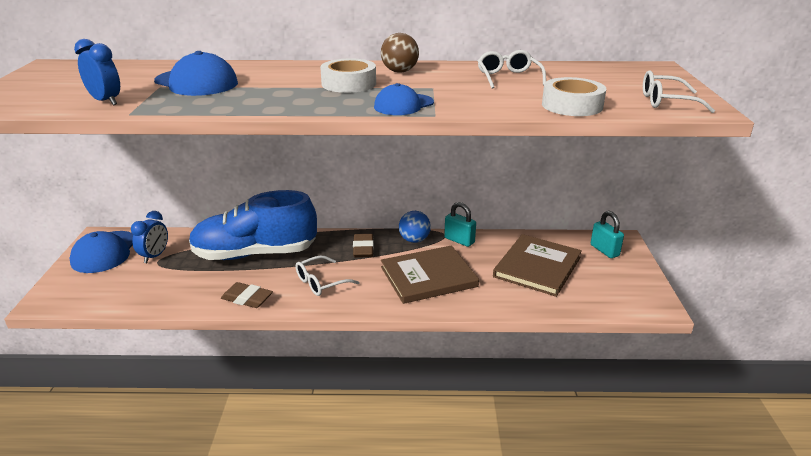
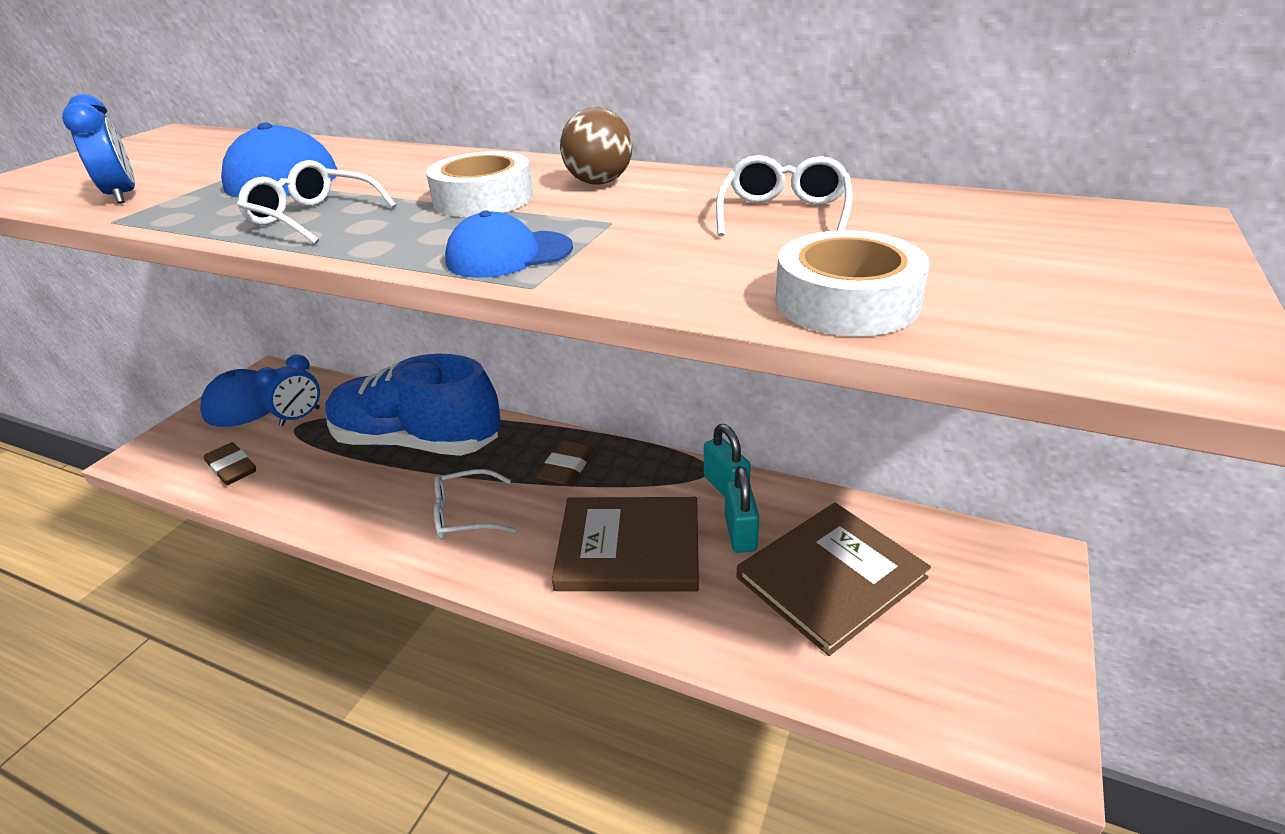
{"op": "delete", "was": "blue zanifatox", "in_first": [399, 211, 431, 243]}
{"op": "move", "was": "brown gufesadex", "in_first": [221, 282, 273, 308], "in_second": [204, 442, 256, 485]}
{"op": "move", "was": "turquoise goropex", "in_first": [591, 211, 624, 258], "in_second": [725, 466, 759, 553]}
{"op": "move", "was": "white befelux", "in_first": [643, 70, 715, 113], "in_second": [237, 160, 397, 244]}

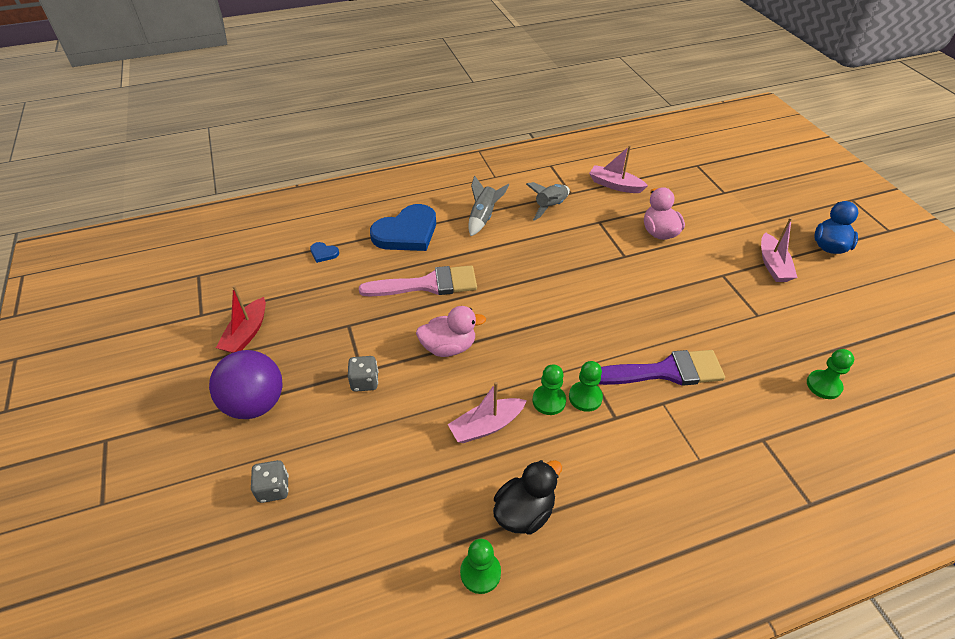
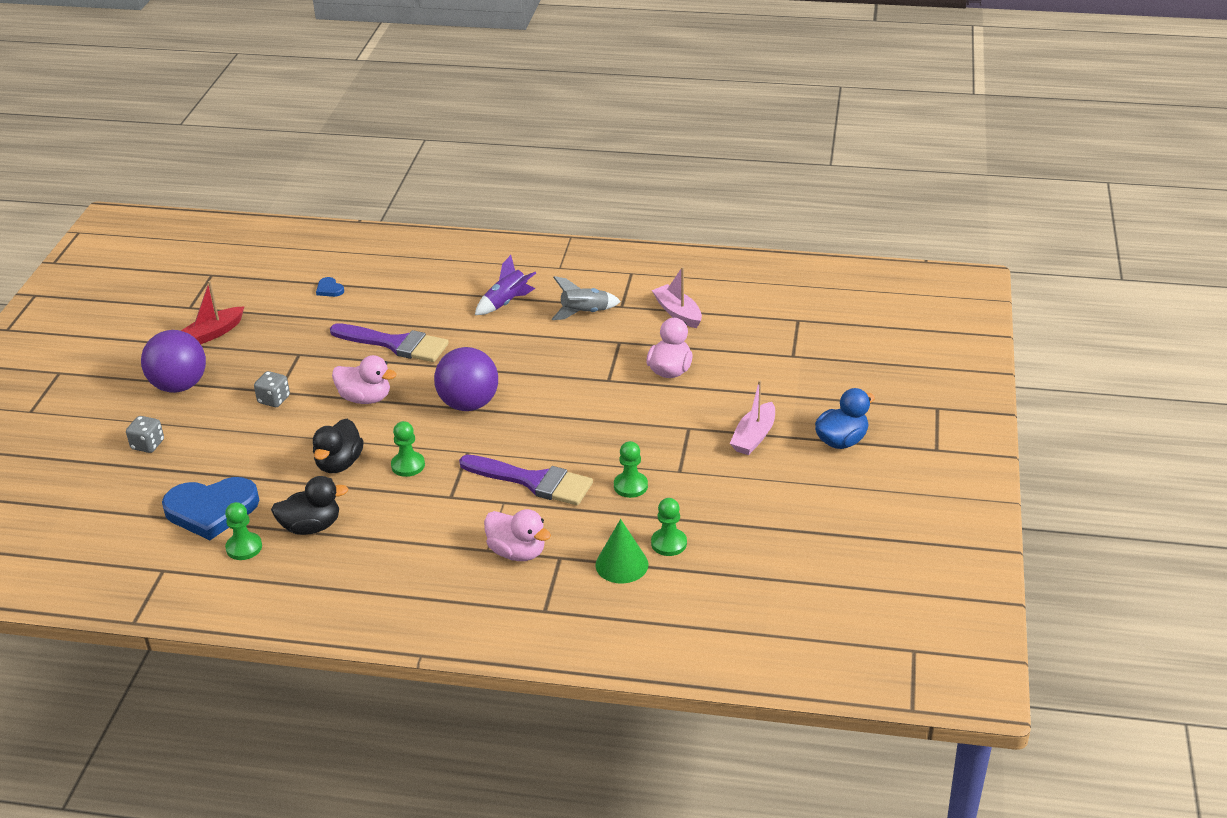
{"op": "insert", "now": "purple zanifatox", "in_second": [434, 347, 498, 411]}
{"op": "insert", "now": "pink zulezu", "in_second": [484, 509, 551, 561]}
{"op": "insert", "now": "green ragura", "in_second": [595, 519, 649, 583]}
{"op": "move", "was": "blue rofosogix", "in_first": [370, 204, 436, 251], "in_second": [162, 477, 259, 540]}
{"op": "move", "was": "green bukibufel", "in_first": [569, 361, 603, 412], "in_second": [614, 441, 648, 498]}
{"op": "replace", "was": "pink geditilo", "now": "black zulezu", "in_first": [448, 382, 527, 443], "in_second": [313, 419, 364, 473]}
{"op": "recolor", "was": "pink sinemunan", "now": "purple sinemunan", "in_first": [359, 265, 477, 296], "in_second": [330, 323, 449, 362]}
{"op": "recolor", "was": "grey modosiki", "now": "purple modosiki", "in_first": [468, 176, 509, 236], "in_second": [475, 255, 536, 315]}

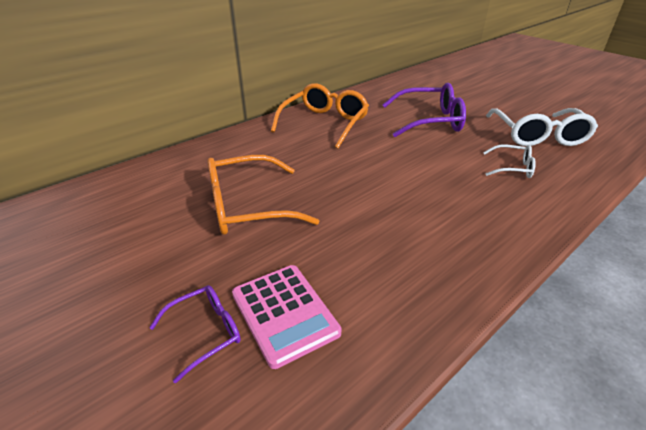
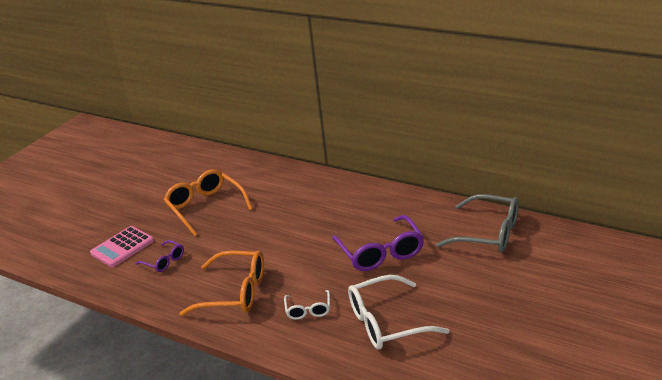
{"op": "insert", "now": "grey befelux", "in_second": [436, 194, 519, 253]}
{"op": "move", "was": "purple befelux", "in_first": [149, 285, 241, 384], "in_second": [135, 240, 184, 272]}
{"op": "move", "was": "orange befelux", "in_first": [271, 83, 369, 149], "in_second": [179, 251, 264, 316]}

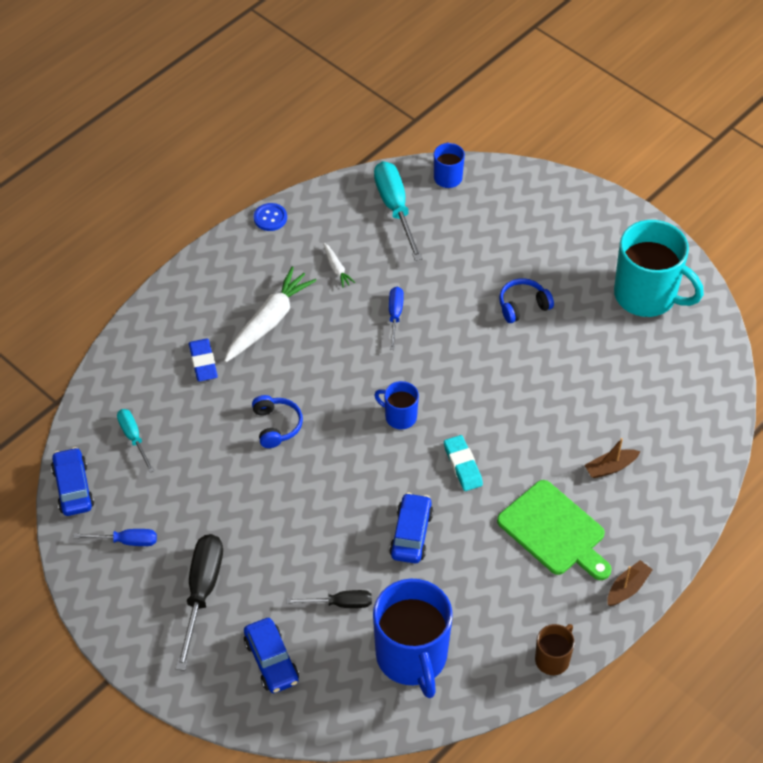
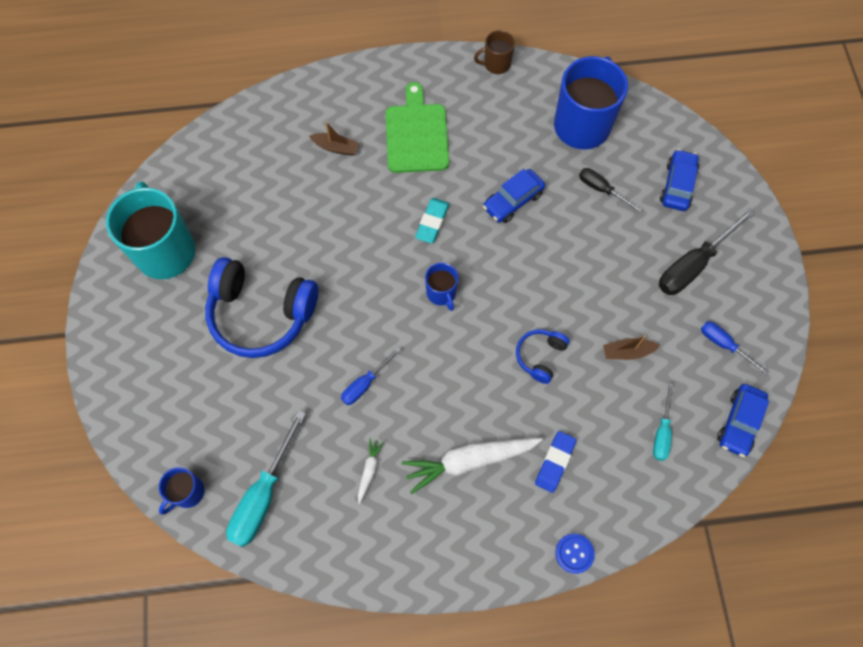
{"op": "move", "was": "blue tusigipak", "in_first": [254, 203, 287, 231], "in_second": [555, 534, 595, 574]}
{"op": "move", "was": "brown geditilo", "in_first": [607, 560, 653, 606], "in_second": [603, 335, 660, 360]}
{"op": "resize", "was": "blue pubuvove", "in_first": [499, 278, 554, 323], "in_second": [205, 257, 318, 358], "ratio": 2.06}

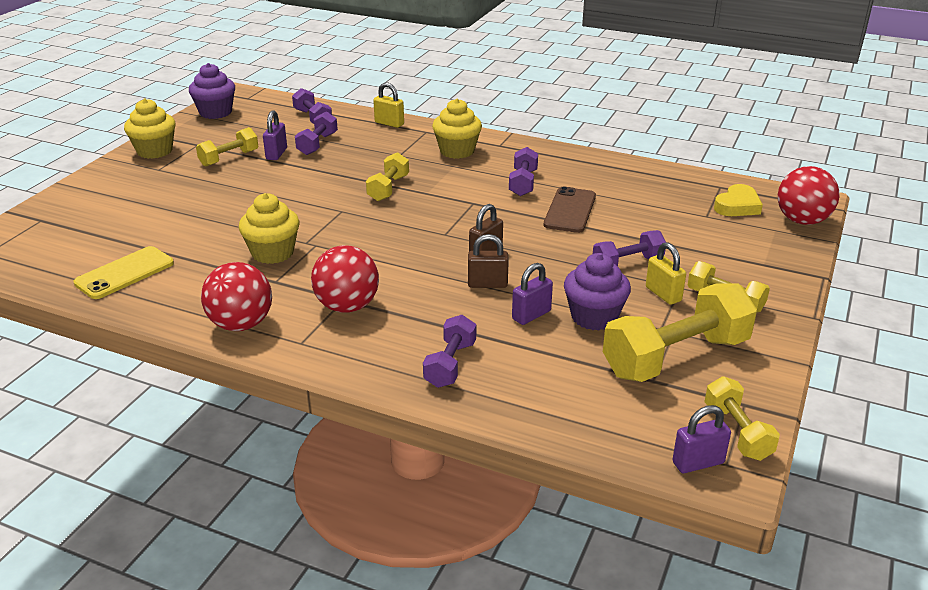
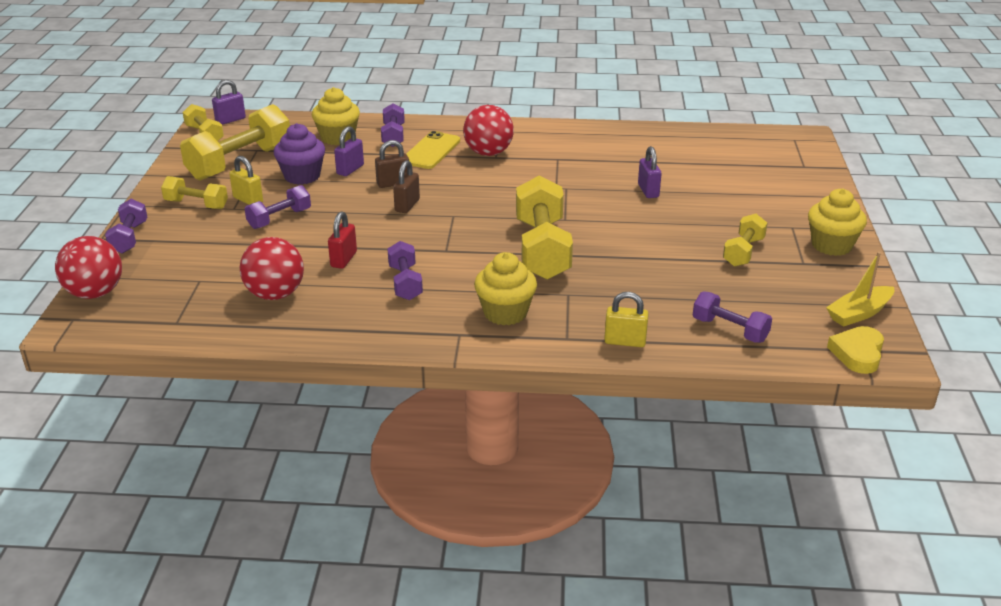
{"op": "move", "was": "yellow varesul", "in_first": [74, 246, 174, 299], "in_second": [407, 131, 460, 169]}
{"op": "move", "was": "red zanifatox", "in_first": [201, 262, 272, 331], "in_second": [240, 237, 304, 300]}
{"op": "move", "was": "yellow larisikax", "in_first": [239, 193, 299, 264], "in_second": [312, 87, 360, 145]}
{"op": "move", "was": "purple goropex", "in_first": [263, 110, 287, 160], "in_second": [638, 146, 662, 198]}
{"op": "move", "was": "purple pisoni", "in_first": [295, 111, 338, 155], "in_second": [105, 199, 147, 254]}
{"op": "move", "was": "yellow rofosogix", "in_first": [714, 184, 763, 216], "in_second": [827, 326, 884, 374]}
{"op": "replace", "was": "purple larisikax", "now": "yellow geditilo", "in_first": [189, 63, 235, 119], "in_second": [826, 252, 894, 327]}
{"op": "replace", "was": "brown varesul", "now": "red goropex", "in_first": [544, 187, 596, 233], "in_second": [328, 211, 357, 269]}
{"op": "resize", "was": "yellow pisoni", "in_first": [366, 152, 409, 201], "in_second": [516, 175, 573, 280], "ratio": 1.85}

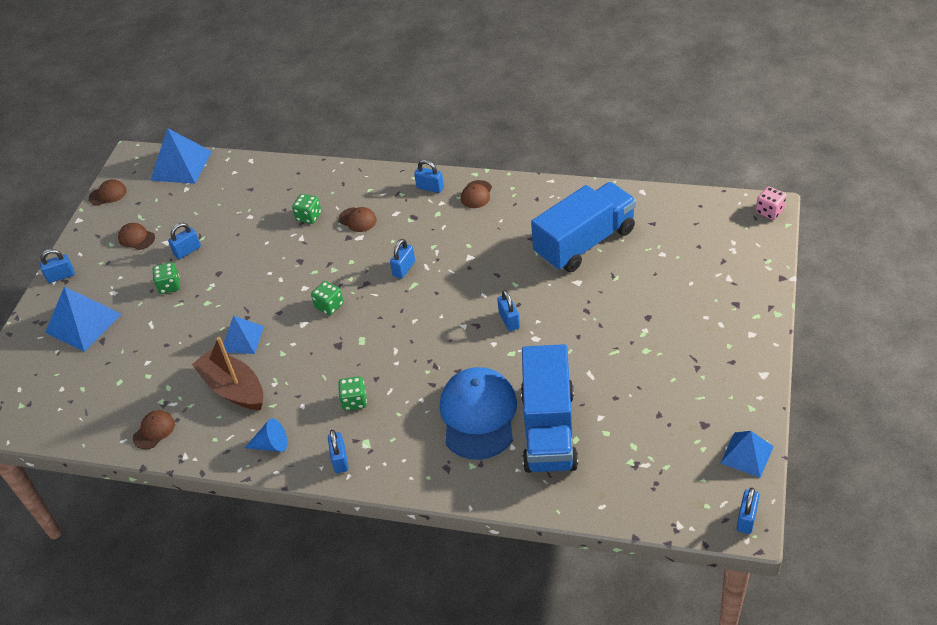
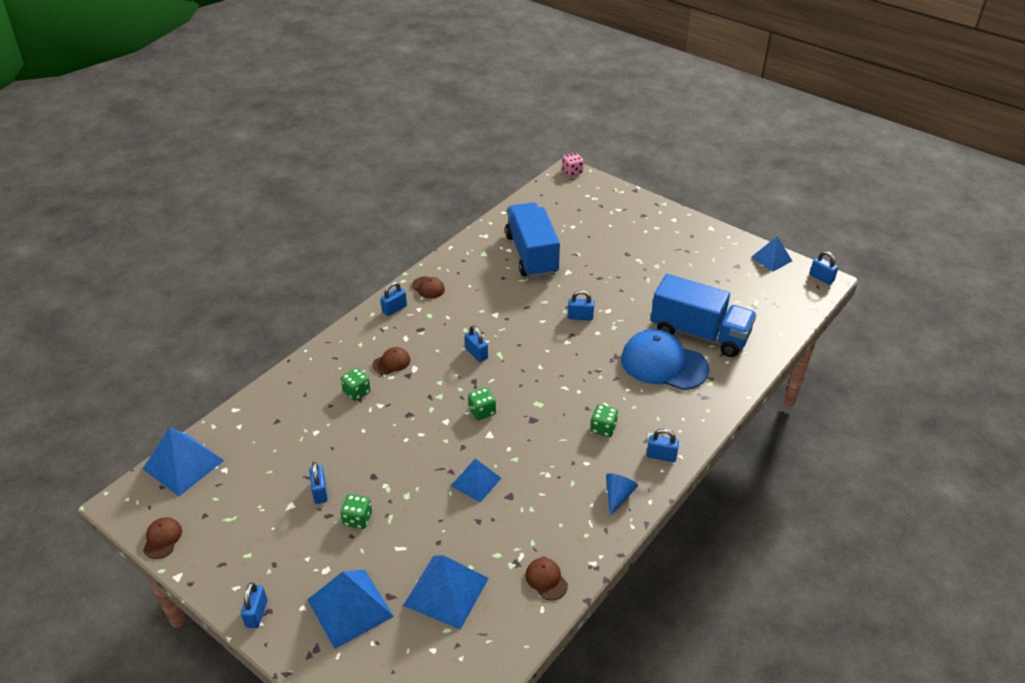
{"op": "delete", "was": "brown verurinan", "in_first": [118, 223, 155, 250]}
{"op": "delete", "was": "brown geditilo", "in_first": [192, 337, 263, 410]}
{"op": "insert", "now": "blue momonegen", "in_second": [403, 555, 489, 630]}

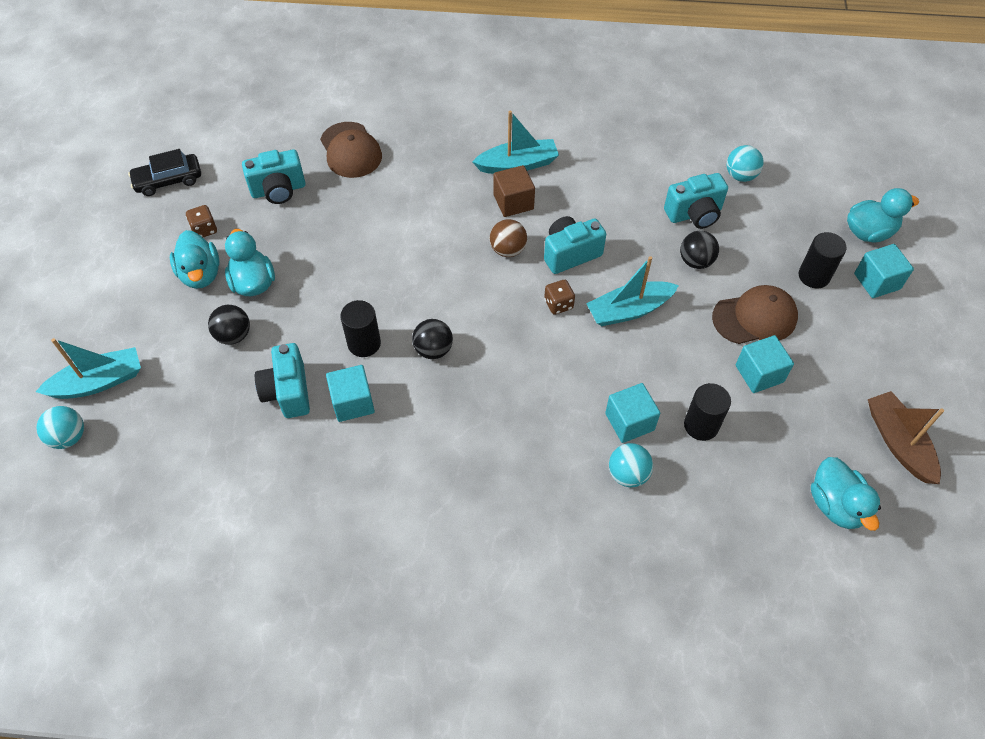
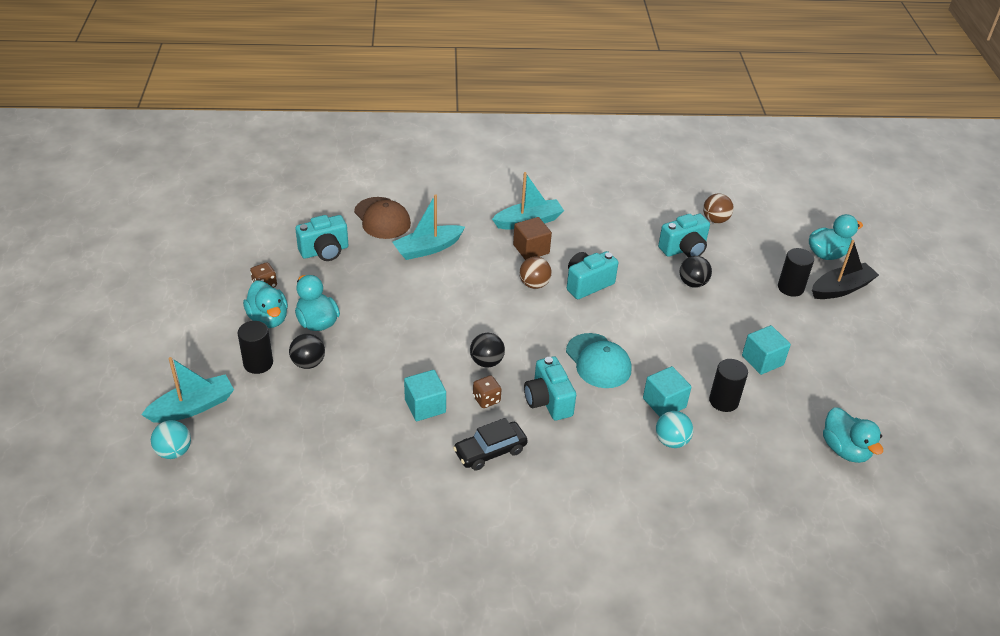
{"op": "delete", "was": "brown verurinan", "in_first": [712, 285, 798, 344]}
{"op": "delete", "was": "brown geditilo", "in_first": [868, 391, 944, 484]}
{"op": "insert", "now": "turquoise verurinan", "in_second": [566, 333, 632, 388]}
{"op": "move", "was": "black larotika", "in_first": [128, 149, 201, 196], "in_second": [453, 418, 528, 471]}
{"op": "move", "was": "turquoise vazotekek", "in_first": [255, 343, 310, 418], "in_second": [524, 356, 576, 420]}
{"op": "move", "was": "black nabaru", "in_first": [340, 300, 381, 357], "in_second": [238, 321, 273, 374]}
{"op": "move", "was": "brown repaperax", "in_first": [544, 280, 575, 315], "in_second": [473, 375, 501, 408]}
{"op": "move", "was": "turquoise geditilo", "in_first": [586, 256, 679, 326], "in_second": [392, 195, 465, 260]}
{"op": "replace", "was": "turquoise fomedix", "now": "black geditilo", "in_first": [854, 244, 914, 298], "in_second": [812, 240, 879, 299]}
{"op": "recolor", "was": "turquoise zanifatox", "now": "brown zanifatox", "in_first": [727, 145, 763, 182], "in_second": [703, 193, 734, 223]}

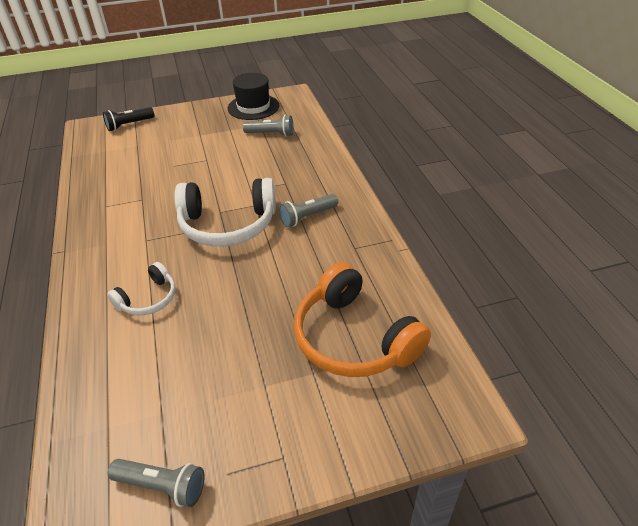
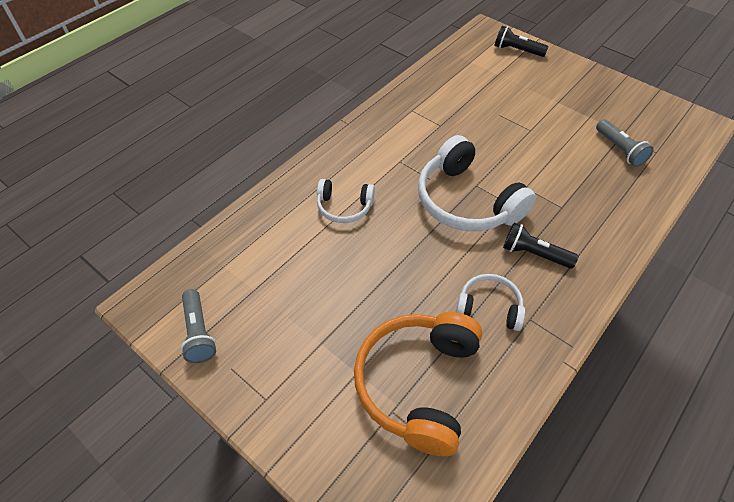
{"op": "delete", "was": "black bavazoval", "in_first": [228, 73, 279, 120]}
{"op": "insert", "now": "white pubuvove", "in_second": [456, 274, 525, 331]}
{"op": "recolor", "was": "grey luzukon", "now": "black luzukon", "in_first": [279, 194, 338, 227], "in_second": [503, 223, 578, 269]}

